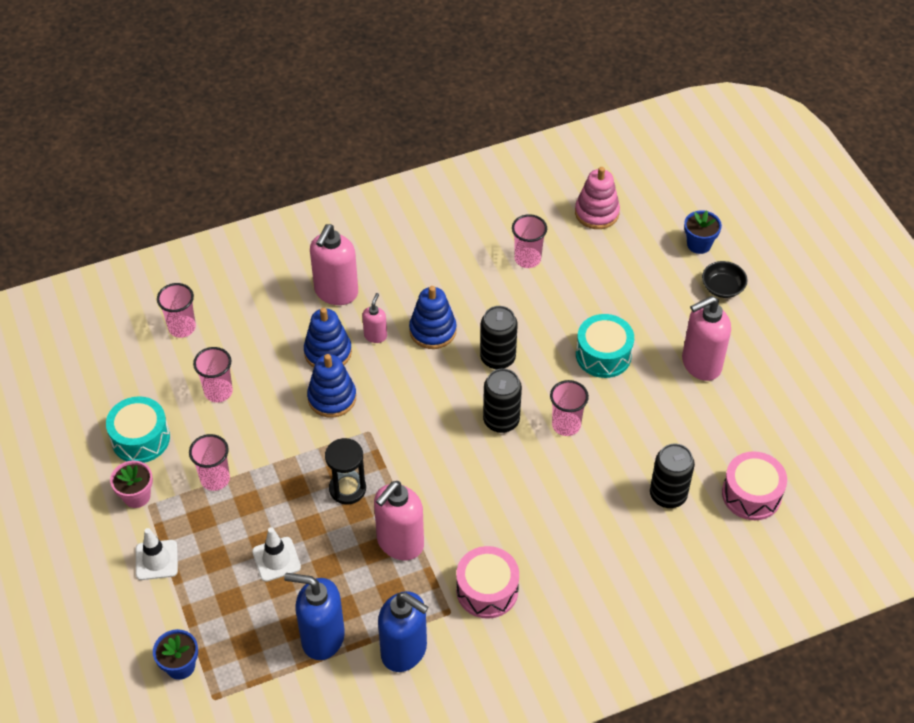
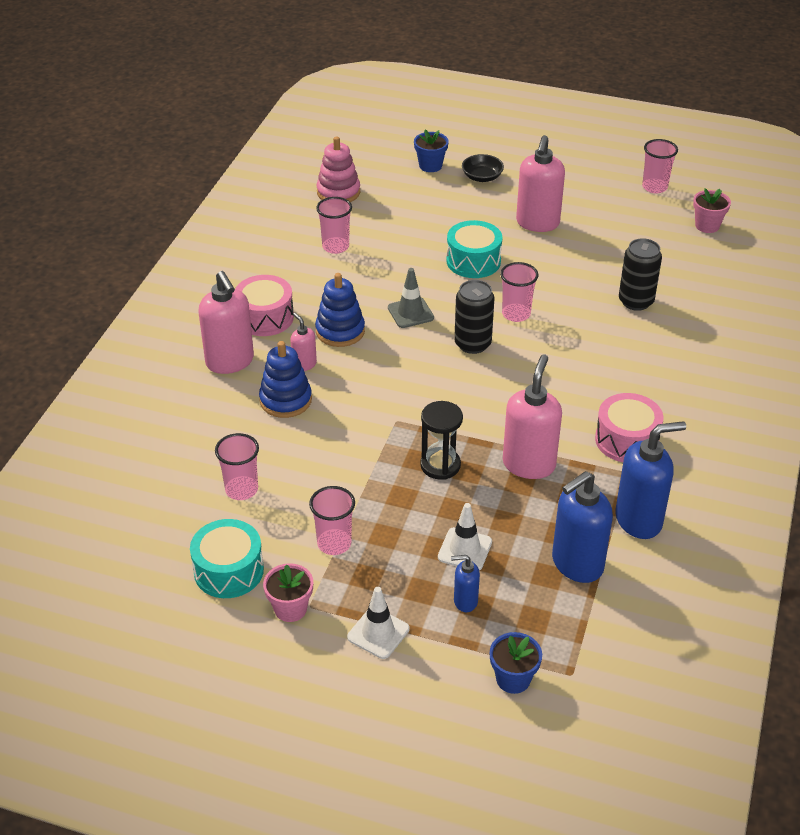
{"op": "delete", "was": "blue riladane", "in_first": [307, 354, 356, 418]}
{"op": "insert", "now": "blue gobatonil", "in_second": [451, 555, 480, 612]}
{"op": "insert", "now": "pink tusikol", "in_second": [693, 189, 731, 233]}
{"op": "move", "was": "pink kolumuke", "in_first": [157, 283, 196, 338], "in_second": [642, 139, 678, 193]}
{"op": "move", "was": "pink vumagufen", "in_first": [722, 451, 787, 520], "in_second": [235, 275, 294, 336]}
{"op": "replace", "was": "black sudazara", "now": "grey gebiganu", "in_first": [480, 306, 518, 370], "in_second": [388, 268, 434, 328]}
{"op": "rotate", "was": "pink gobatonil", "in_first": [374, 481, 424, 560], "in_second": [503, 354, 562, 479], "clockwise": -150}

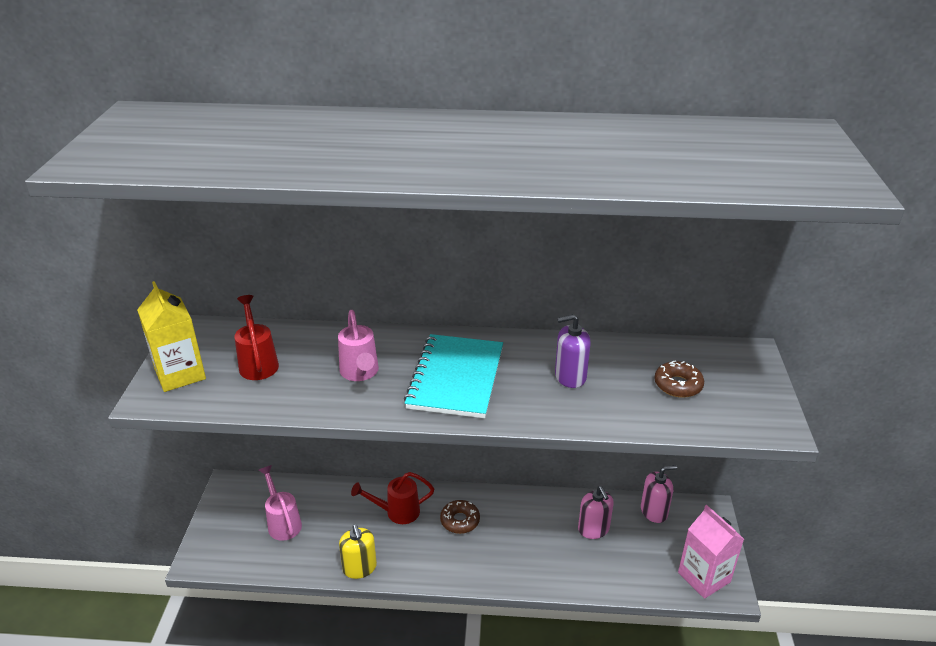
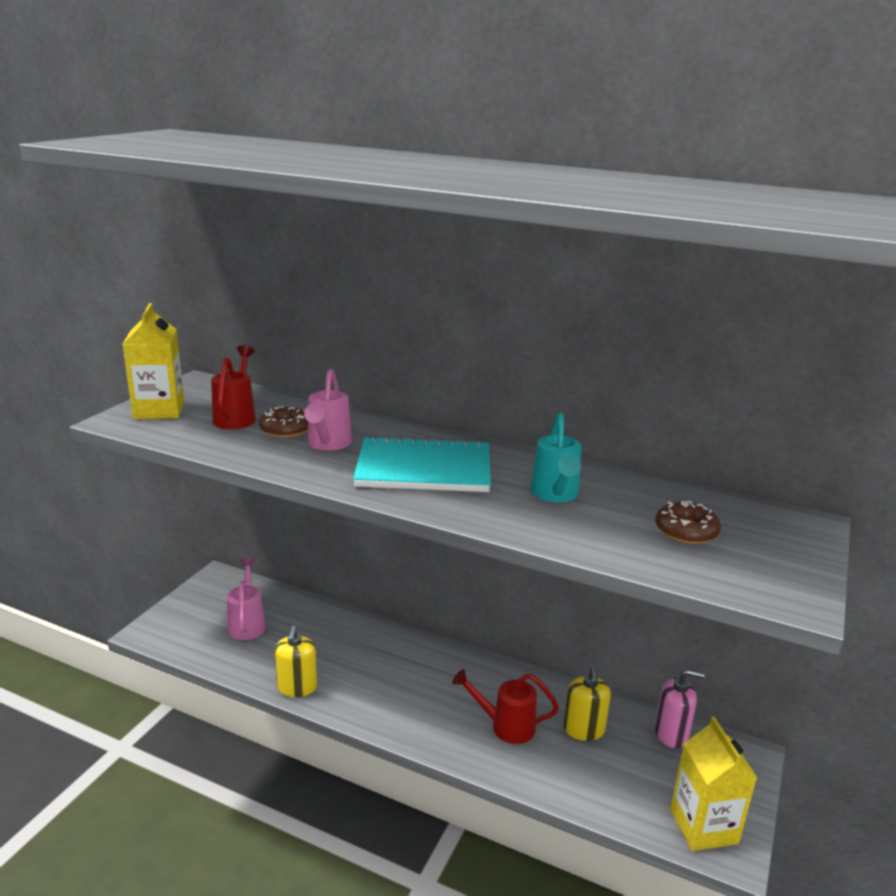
{"op": "move", "was": "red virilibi", "in_first": [351, 472, 434, 524], "in_second": [452, 669, 559, 744]}
{"op": "move", "was": "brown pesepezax", "in_first": [440, 500, 480, 534], "in_second": [259, 406, 308, 438]}
{"op": "replace", "was": "purple gobatonil", "now": "turquoise virilibi", "in_first": [555, 314, 591, 388], "in_second": [531, 412, 581, 502]}
{"op": "recolor", "was": "pink gobatonil", "now": "yellow gobatonil", "in_first": [578, 486, 614, 539], "in_second": [563, 667, 611, 741]}
{"op": "recolor", "was": "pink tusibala", "now": "yellow tusibala", "in_first": [678, 505, 744, 599], "in_second": [670, 717, 757, 851]}
{"op": "rotate", "was": "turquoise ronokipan", "in_first": [404, 334, 503, 418], "in_second": [353, 435, 491, 492], "clockwise": 60}

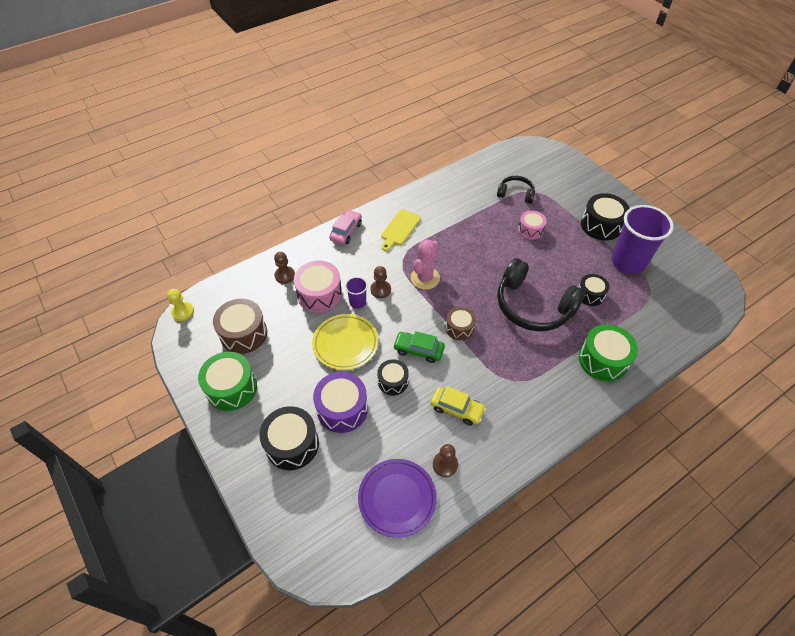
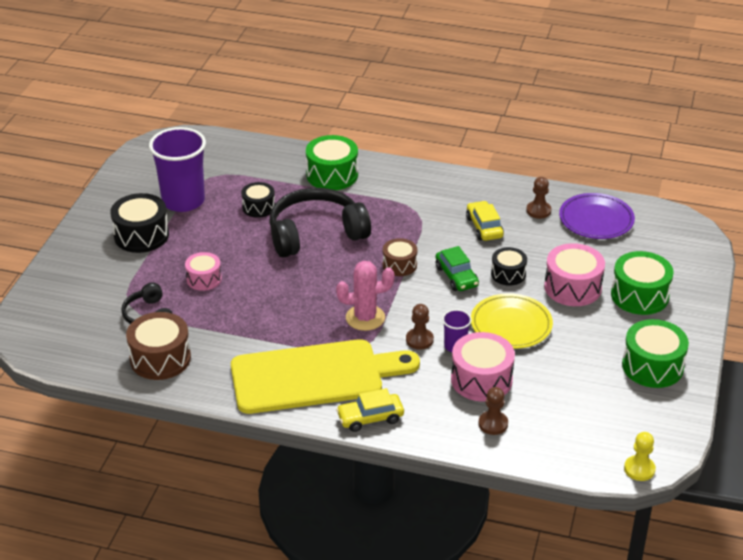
{"op": "move", "was": "brown vumagufen", "in_first": [213, 299, 267, 354], "in_second": [126, 312, 191, 380]}
{"op": "recolor", "was": "black vumagufen", "now": "green vumagufen", "in_first": [259, 406, 319, 470], "in_second": [611, 251, 674, 315]}
{"op": "recolor", "was": "purple vumagufen", "now": "pink vumagufen", "in_first": [313, 372, 368, 433], "in_second": [544, 243, 605, 306]}
{"op": "recolor", "was": "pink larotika", "now": "yellow larotika", "in_first": [329, 210, 362, 245], "in_second": [336, 388, 404, 432]}
{"op": "rotate", "was": "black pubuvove", "in_first": [497, 258, 586, 331], "in_second": [269, 188, 371, 257], "clockwise": -105}
{"op": "resize", "was": "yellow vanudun", "in_first": [381, 209, 421, 251], "in_second": [231, 339, 420, 414], "ratio": 2.17}

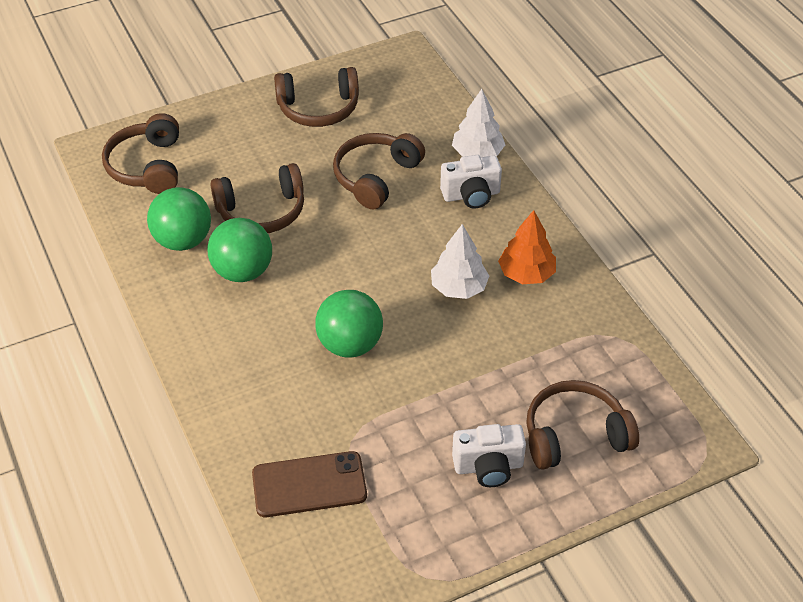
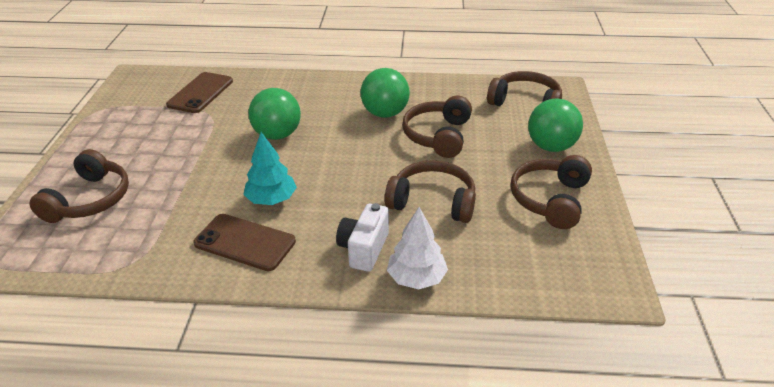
{"op": "delete", "was": "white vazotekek", "in_first": [452, 424, 526, 487]}
{"op": "move", "was": "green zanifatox", "in_first": [147, 187, 211, 251], "in_second": [528, 98, 583, 152]}
{"op": "replace", "was": "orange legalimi", "now": "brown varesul", "in_first": [498, 210, 556, 284], "in_second": [193, 214, 296, 271]}
{"op": "recolor", "was": "white legalimi", "now": "turquoise legalimi", "in_first": [431, 224, 489, 299], "in_second": [243, 132, 297, 205]}
{"op": "rotate", "was": "brown pubuvove", "in_first": [333, 133, 425, 210], "in_second": [385, 160, 476, 223], "clockwise": -45}

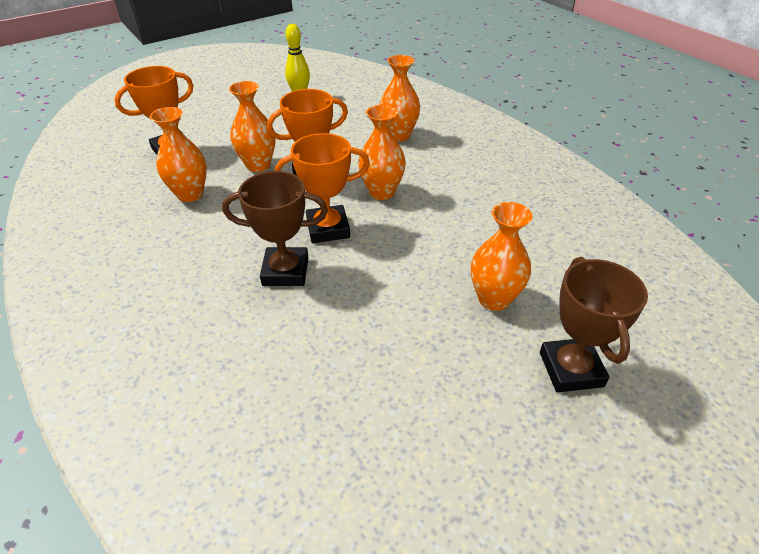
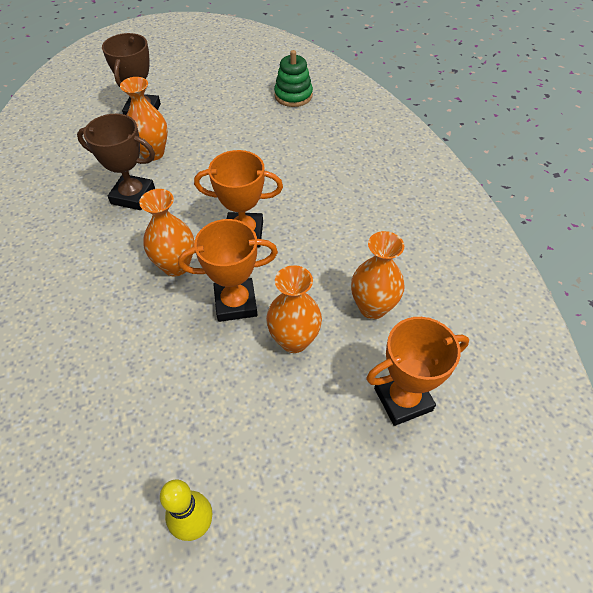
{"op": "delete", "was": "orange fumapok", "in_first": [380, 55, 420, 141]}
{"op": "insert", "now": "green riladane", "in_second": [274, 50, 313, 107]}
{"op": "move", "was": "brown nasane", "in_first": [222, 171, 328, 286], "in_second": [77, 114, 155, 210]}

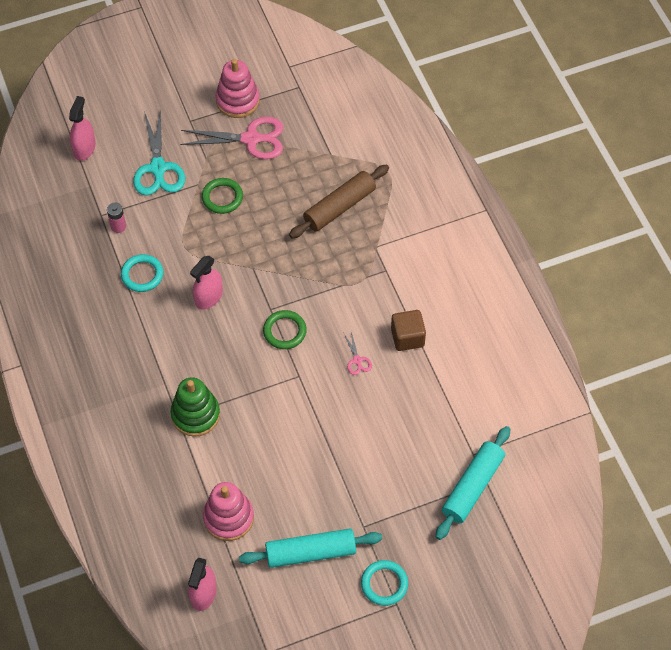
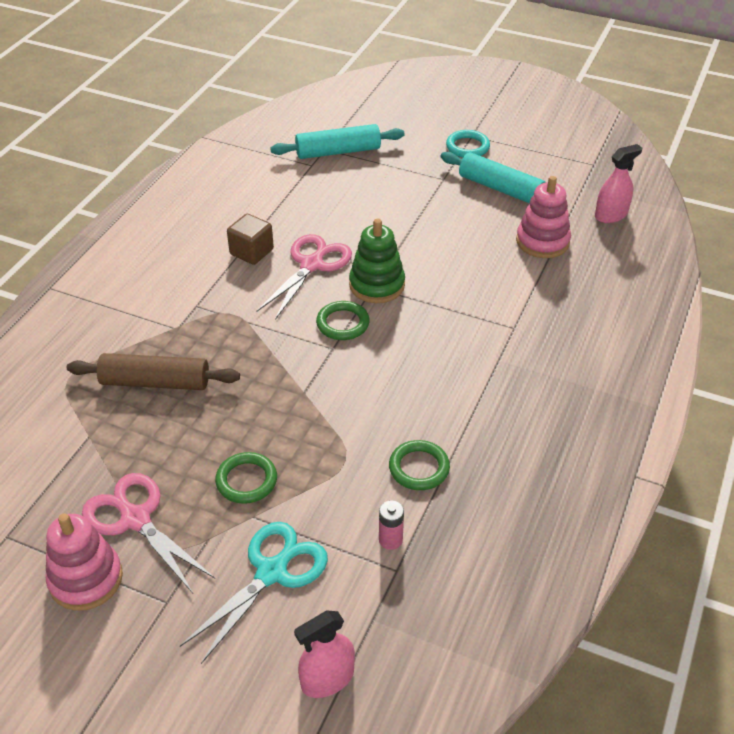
{"op": "delete", "was": "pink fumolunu", "in_first": [190, 256, 223, 310]}
{"op": "move", "was": "green riladane", "in_first": [170, 377, 220, 437], "in_second": [349, 219, 405, 303]}
{"op": "recolor", "was": "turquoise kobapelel", "now": "green kobapelel", "in_first": [121, 254, 163, 292], "in_second": [389, 440, 450, 490]}
{"op": "resize", "was": "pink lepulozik", "in_first": [343, 332, 372, 375], "in_second": [257, 234, 352, 320], "ratio": 2.23}

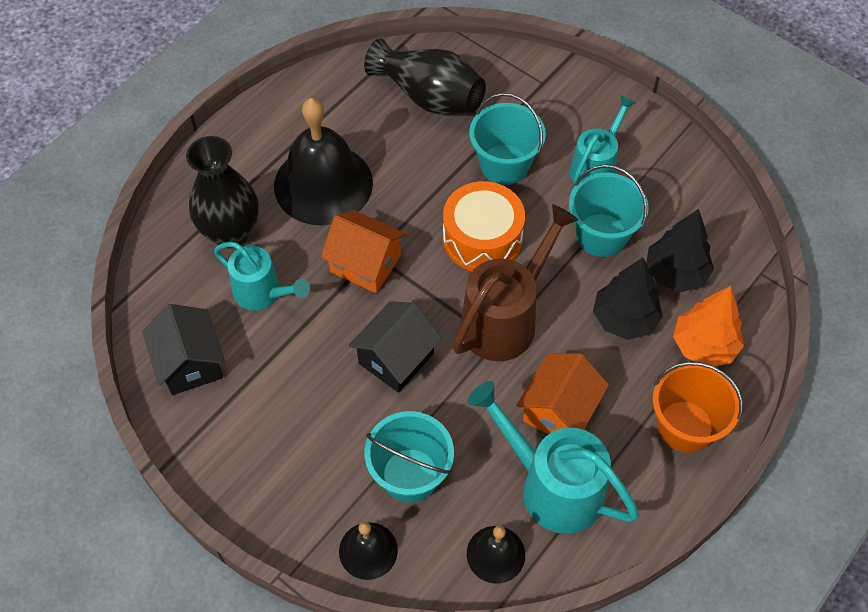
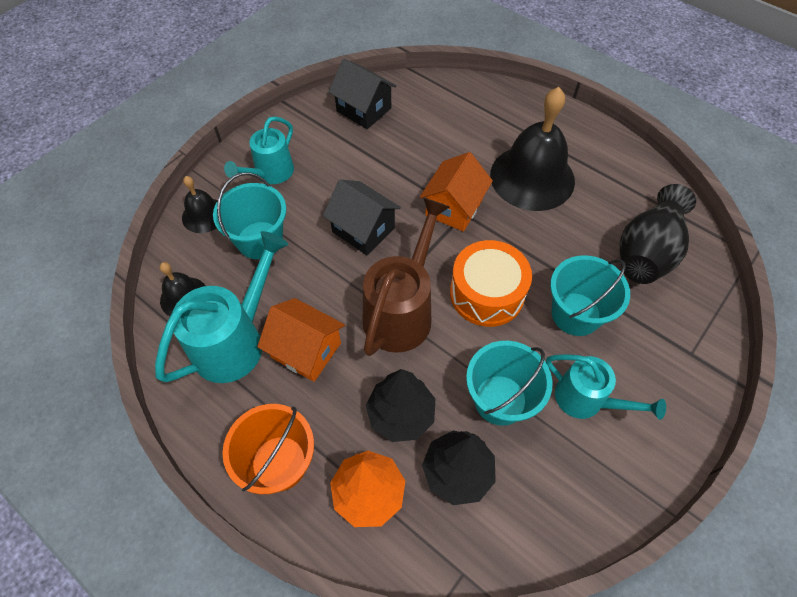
{"op": "delete", "was": "black fumapok", "in_first": [186, 136, 259, 248]}
{"op": "move", "was": "turquoise virilibi", "in_first": [214, 242, 310, 311], "in_second": [224, 116, 294, 184]}
{"op": "rotate", "was": "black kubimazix", "in_first": [142, 304, 225, 395], "in_second": [329, 59, 397, 129], "clockwise": 60}
{"op": "rotate", "was": "brown virilibi", "in_first": [452, 204, 578, 361], "in_second": [363, 198, 450, 356], "clockwise": -105}

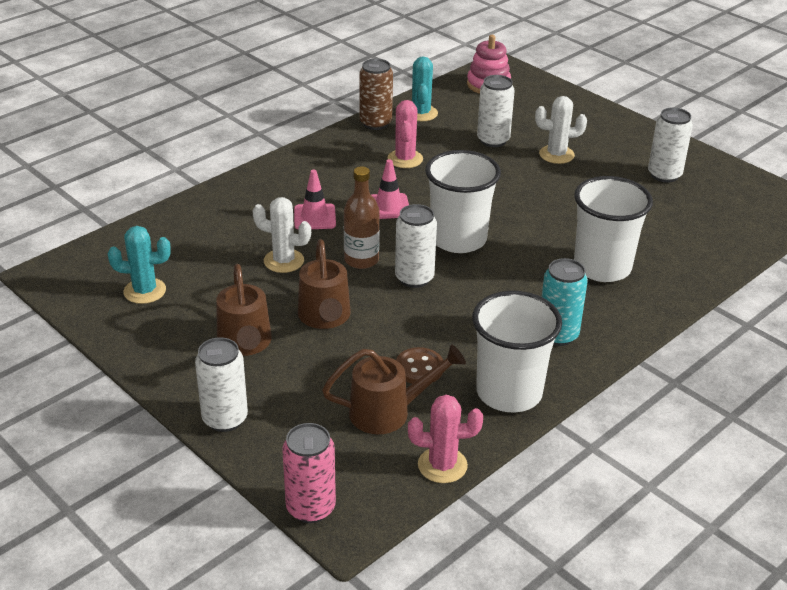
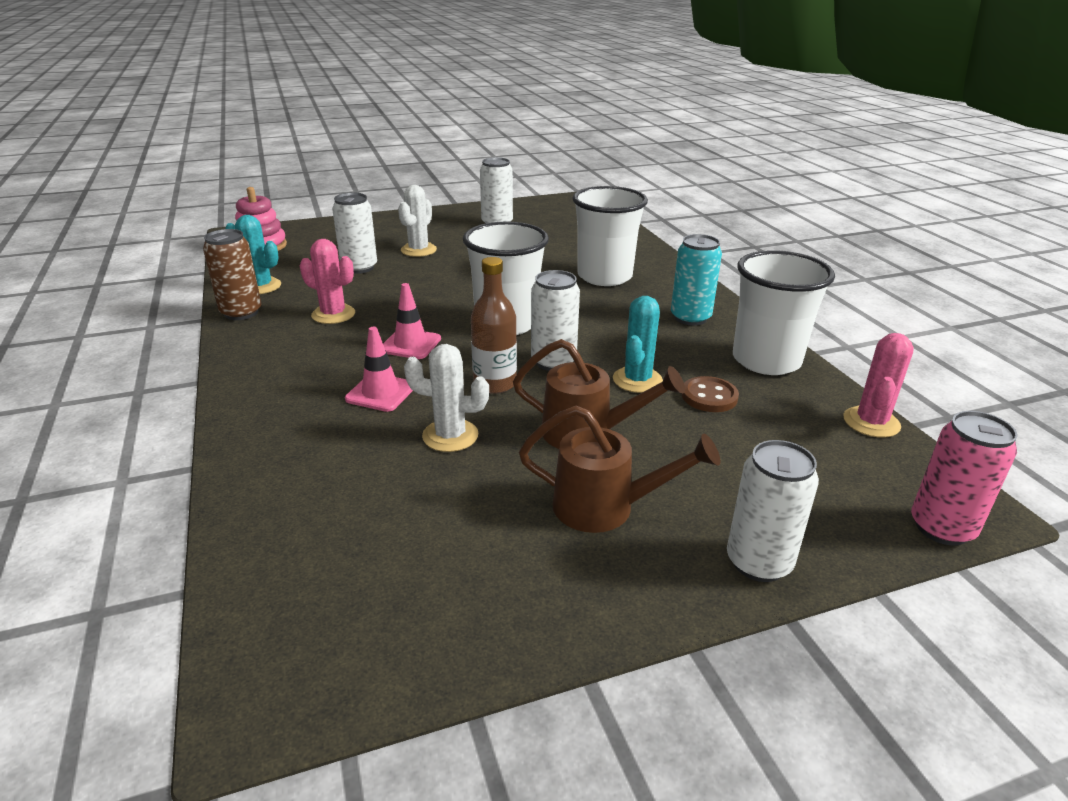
{"op": "delete", "was": "brown virilibi", "in_first": [322, 344, 466, 434]}
{"op": "move", "was": "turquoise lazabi", "in_first": [108, 226, 171, 304], "in_second": [613, 296, 663, 393]}
{"op": "rotate", "was": "white lazabi", "in_first": [253, 197, 311, 273], "in_second": [404, 344, 489, 452], "clockwise": 60}

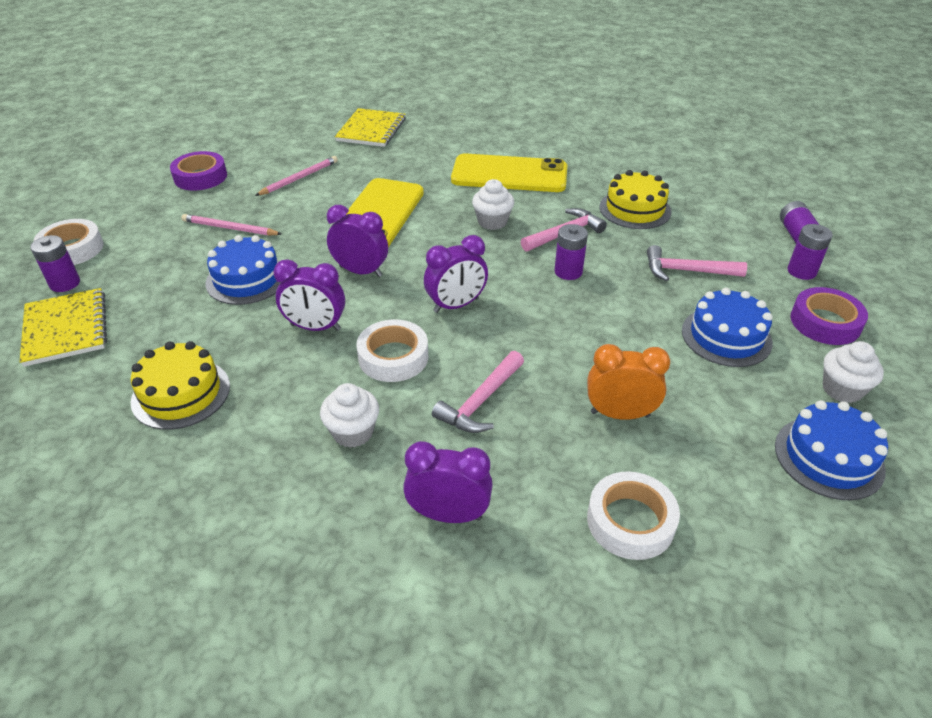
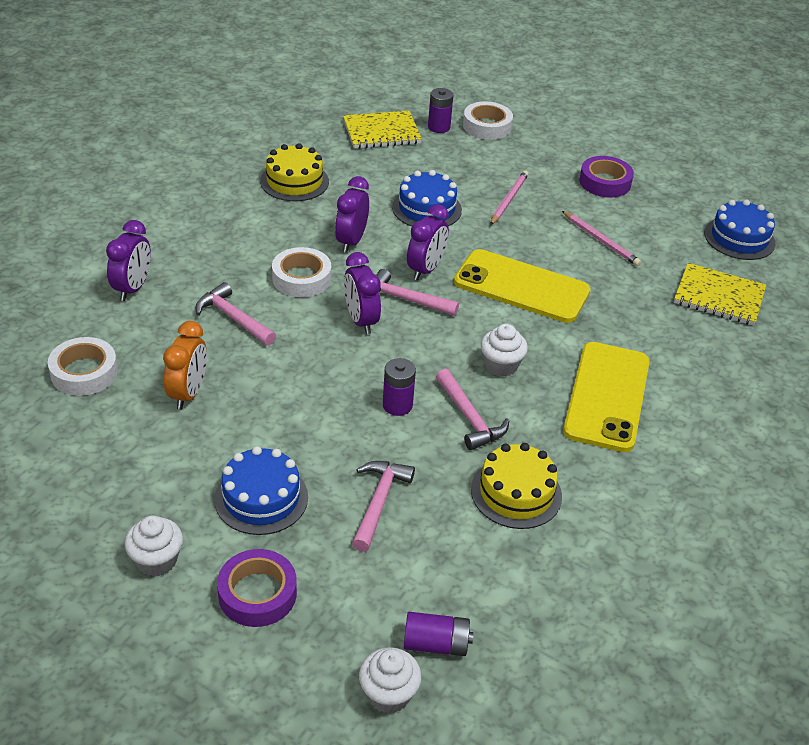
{"op": "delete", "was": "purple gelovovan", "in_first": [788, 224, 833, 280]}
{"op": "insert", "now": "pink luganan", "in_second": [376, 269, 459, 316]}
{"op": "move", "was": "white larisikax", "in_first": [320, 383, 379, 448], "in_second": [359, 647, 422, 714]}
{"op": "move", "was": "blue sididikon", "in_first": [775, 400, 888, 500], "in_second": [704, 199, 776, 260]}

